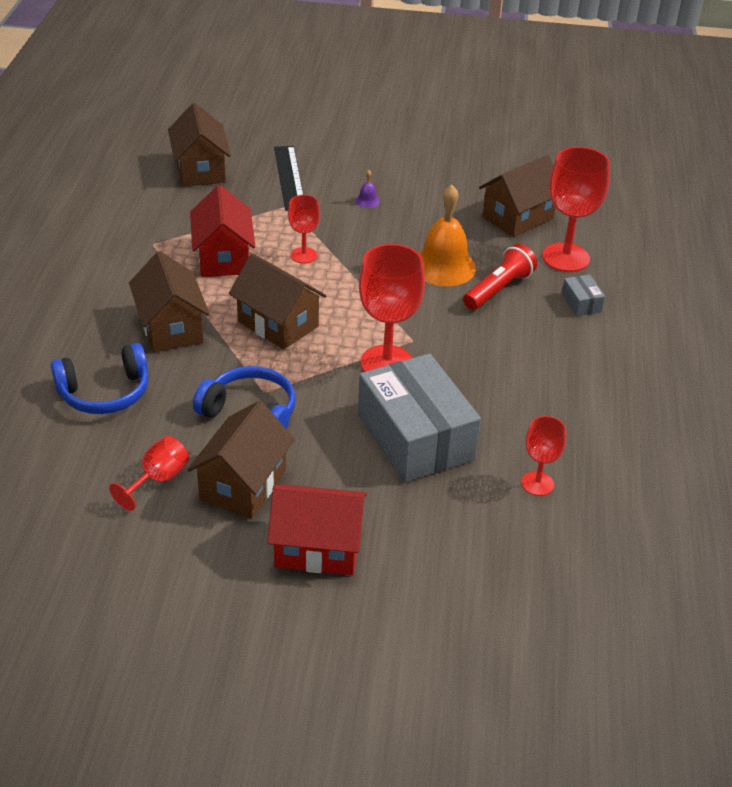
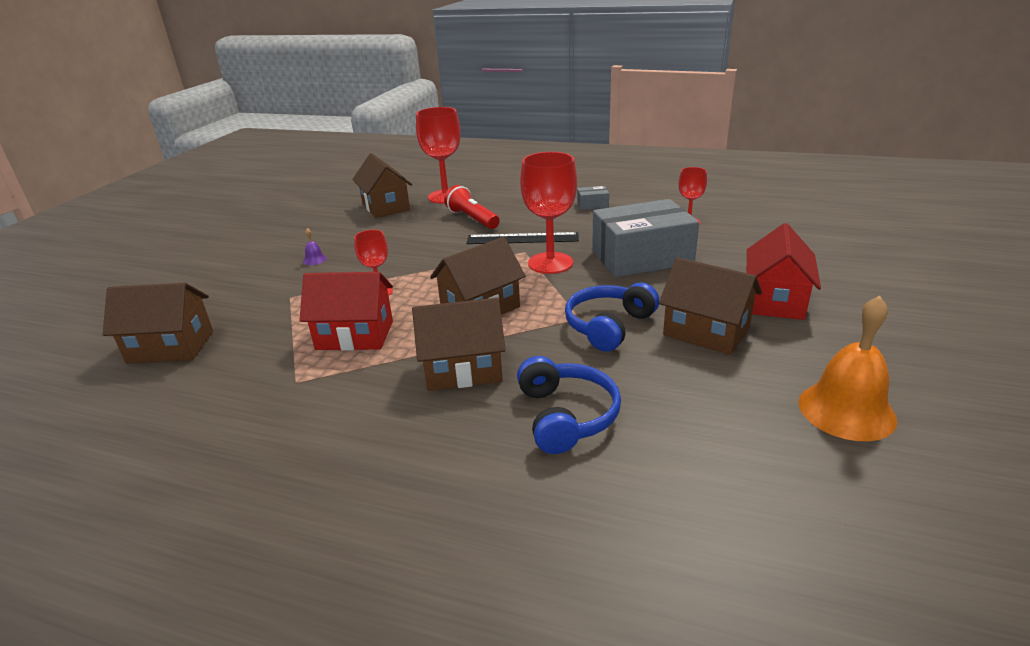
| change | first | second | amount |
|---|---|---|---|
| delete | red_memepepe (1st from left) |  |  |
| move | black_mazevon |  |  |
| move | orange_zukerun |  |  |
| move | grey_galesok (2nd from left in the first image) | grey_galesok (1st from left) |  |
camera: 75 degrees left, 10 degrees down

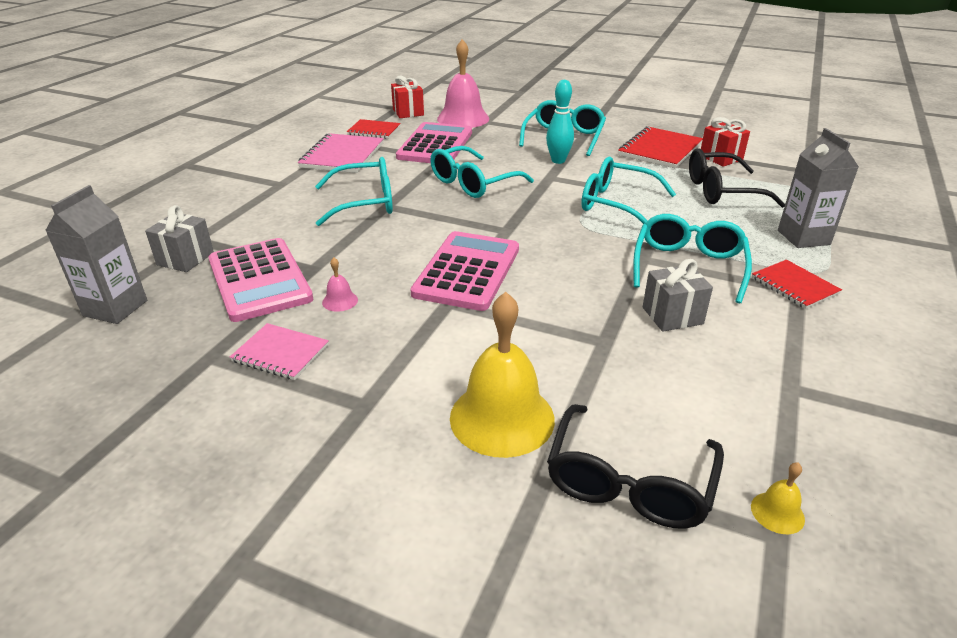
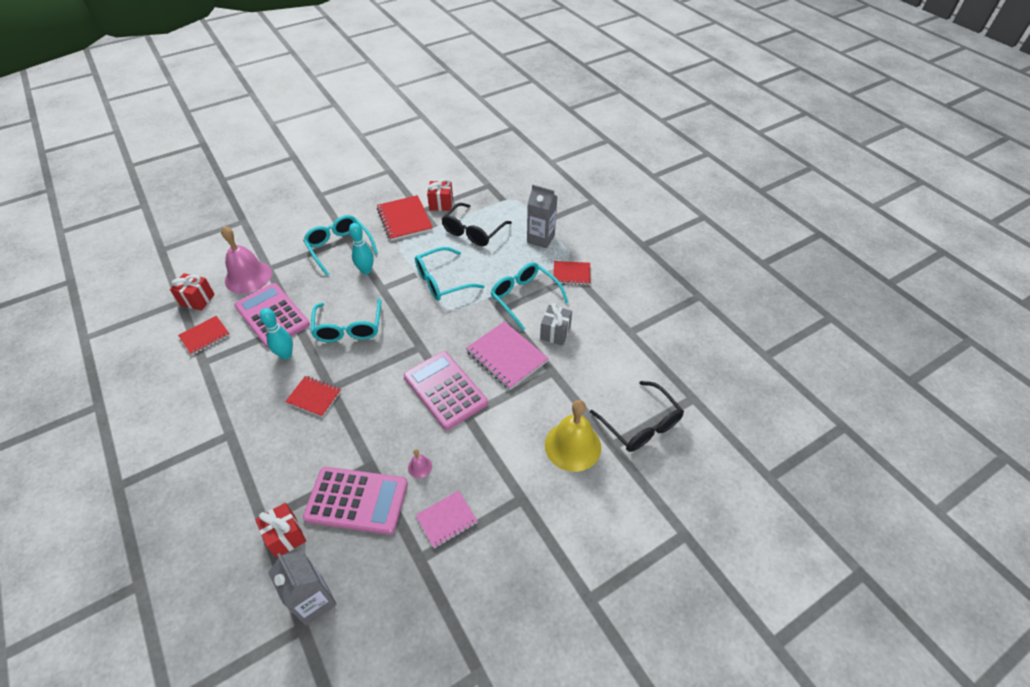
| change | first | second | amount |
|---|---|---|---|
| delete | yellow_zukerun (2nd from left) |  |  |
| insert |  | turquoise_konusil (1st from left) |  |
| move | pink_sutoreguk (2nd from left) |  |  |
| replace | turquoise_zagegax (1st from left) | red_sutoreguk (2nd from left) |  |
| recolor | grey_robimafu (1st from left) | red_robimafu (2nd from left) |  |
camera: 55 degrees left, 15 degrees up

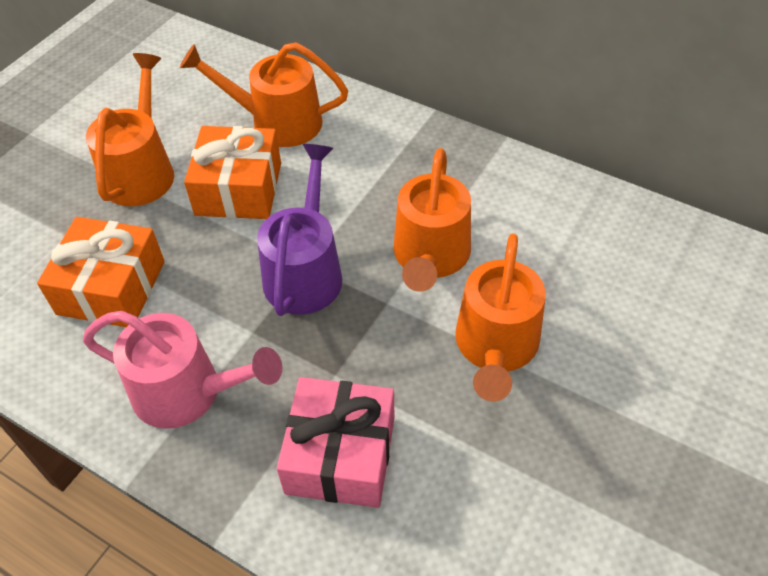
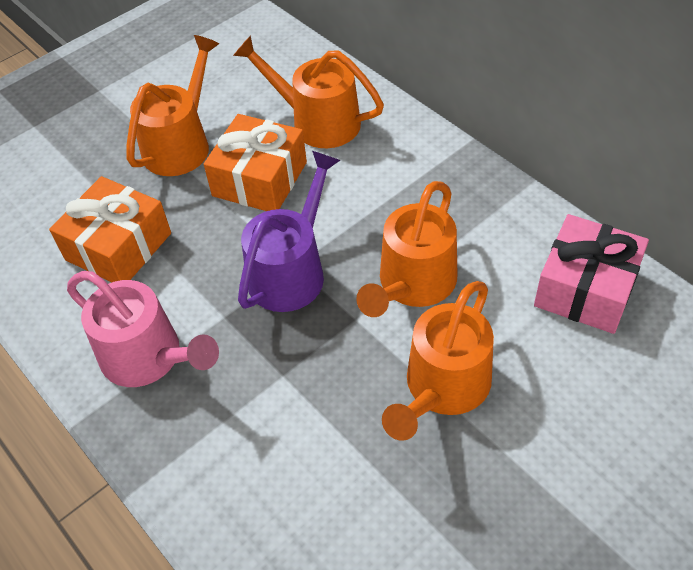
| change | first | second | amount |
|---|---|---|---|
| move | pink_robimafu |  |  |
camera: 20 degrees right, 0 degrees up

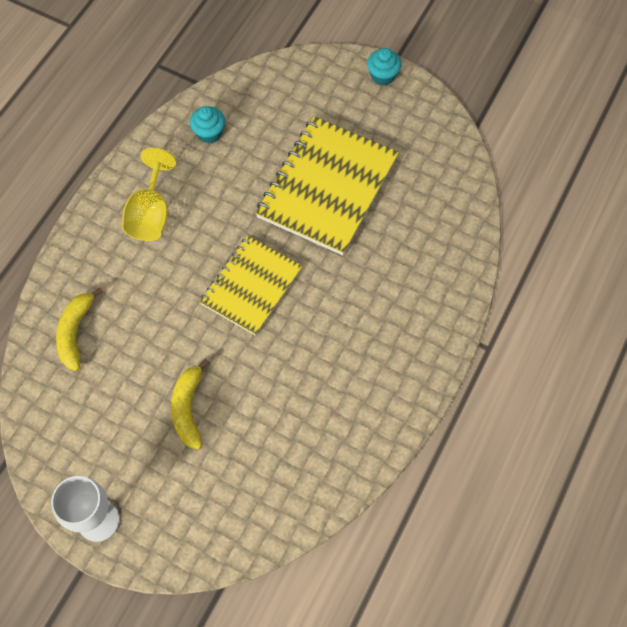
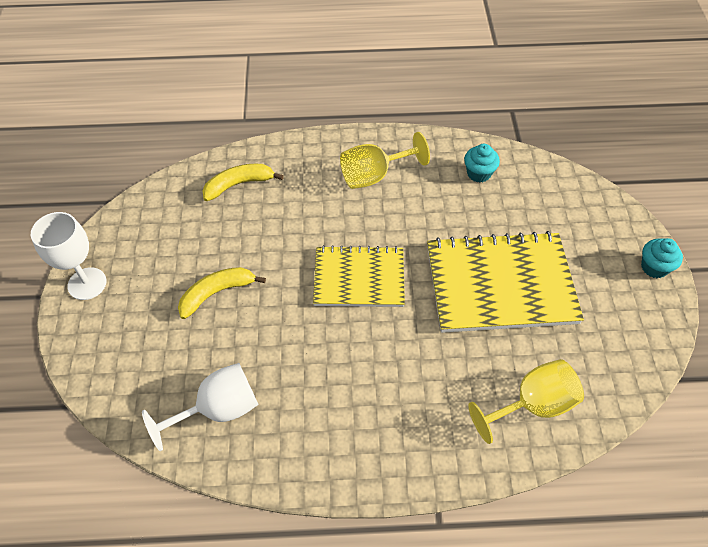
| change | first | second | amount |
|---|---|---|---|
| insert |  | white_memepepe (2nd from left) |  |
| insert |  | yellow_memepepe (2nd from left) |  |
camera: 60 degrees right, 10 degrees down

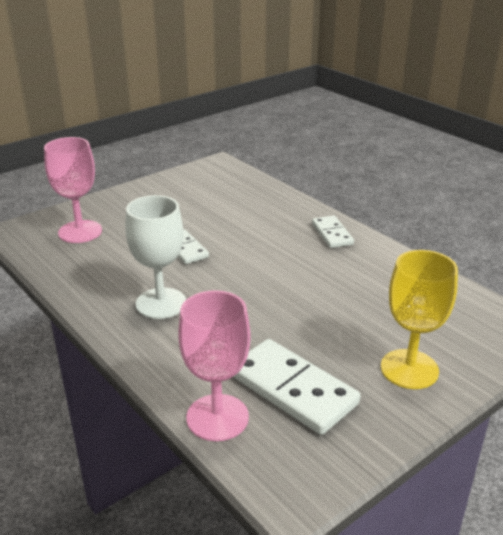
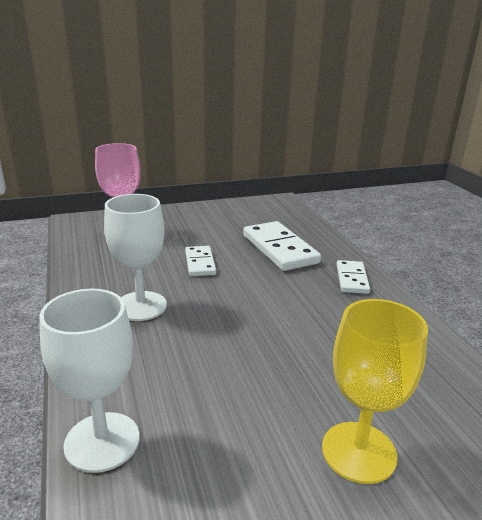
| change | first | second | amount |
|---|---|---|---|
| move | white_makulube (2nd from left) |  |  |
| recolor | pink_memepepe (2nd from left) | white_memepepe (1st from left) |  |
camera: 20 degrees right, 5 degrees down

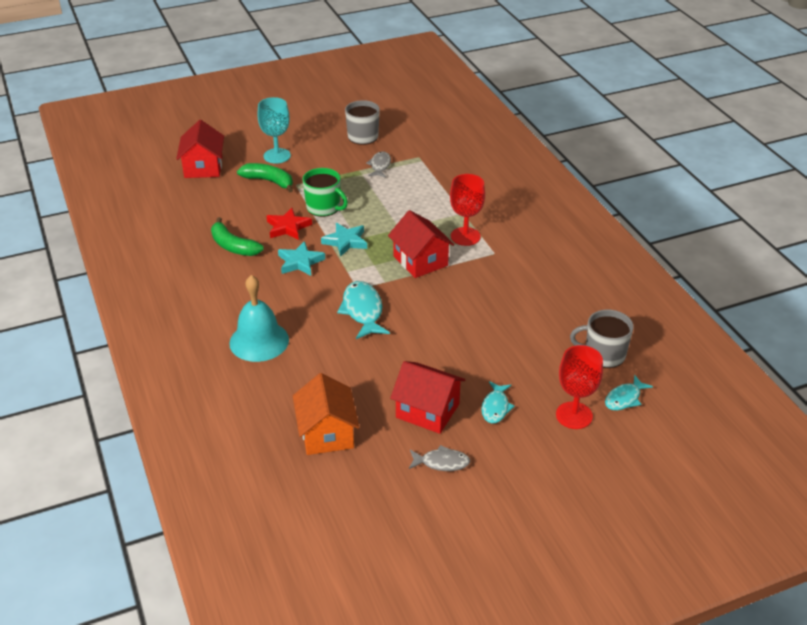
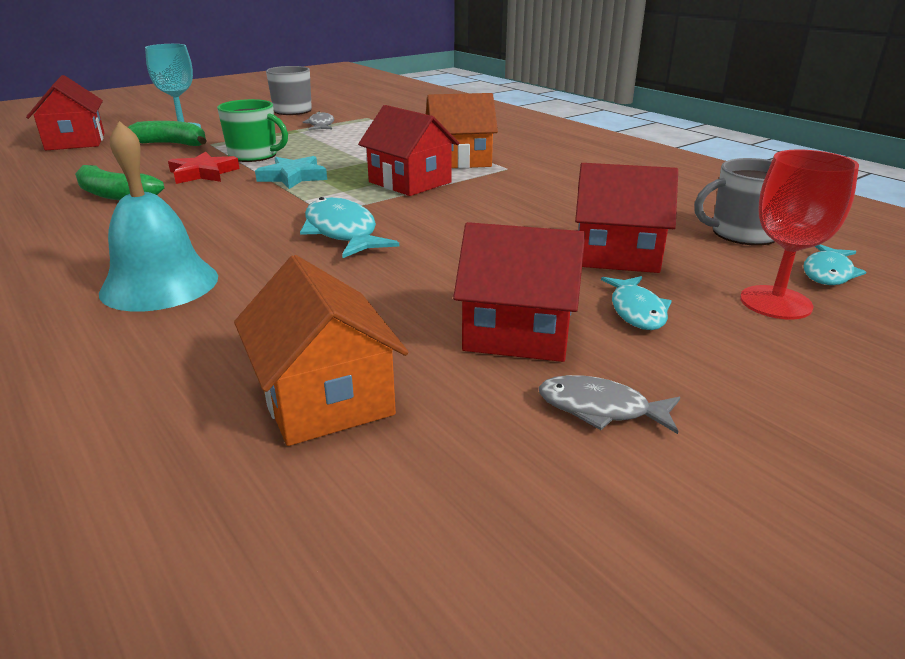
| change | first | second | amount |
|---|---|---|---|
| delete | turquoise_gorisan (1st from left) |  |  |
| insert |  | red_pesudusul (4th from left) |  |
| replace | red_memepepe (1st from left) | orange_pesudusul (2nd from left) |  |
| rotate | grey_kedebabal (2nd from left) |  | 150 degrees counterclockwise |
camera: 15 degrees left, 10 degrees down

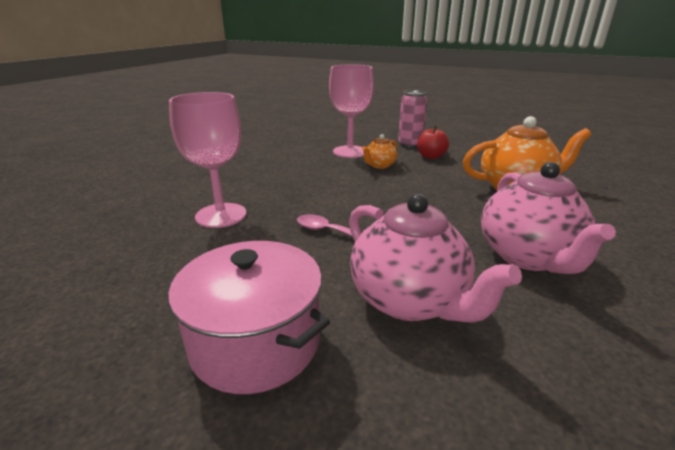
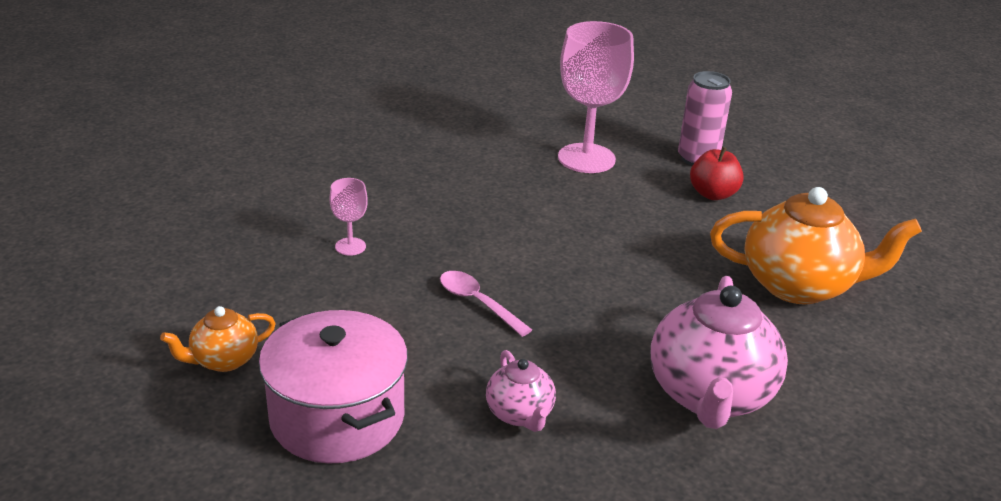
| change | first | second | amount |
|---|---|---|---|
| move | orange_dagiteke (1st from left) |  |  |
| resize | pink_memepepe (1st from left) |  | x0.46 |
| resize | pink_dagiteke (1st from left) |  | x0.51 |
camera: 15 degrees right, 5 degrees up

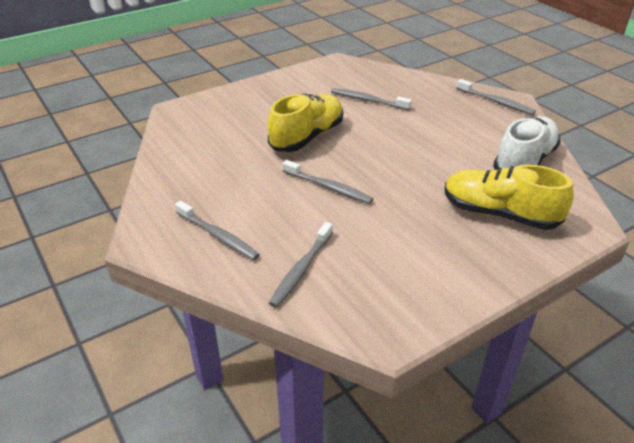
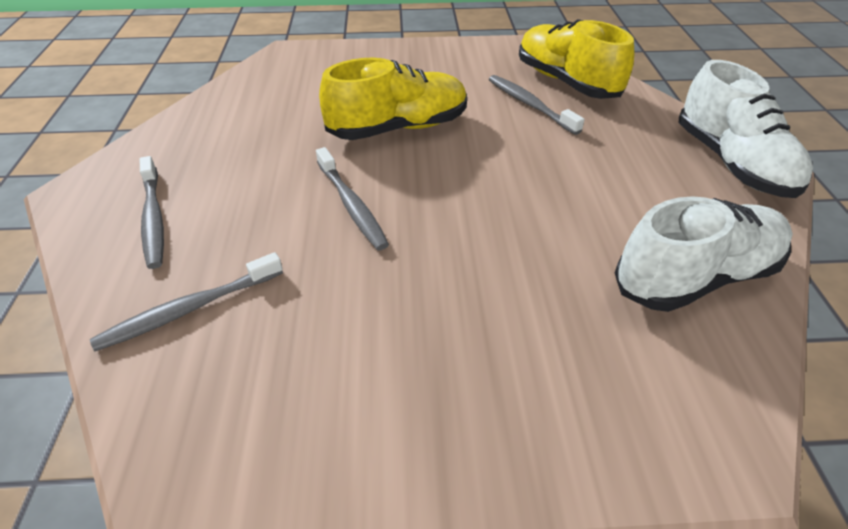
| change | first | second | amount |
|---|---|---|---|
| move | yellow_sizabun (2nd from left) |  |  |
| replace | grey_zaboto (5th from left) | white_sizabun (2nd from left) |  |
camera: 30 degrees right, 5 degrees up

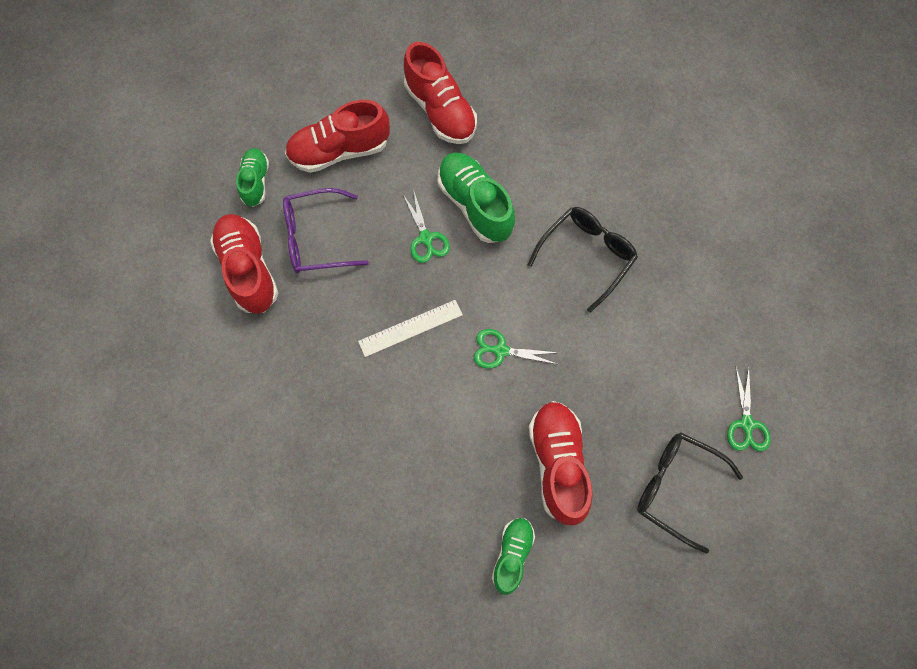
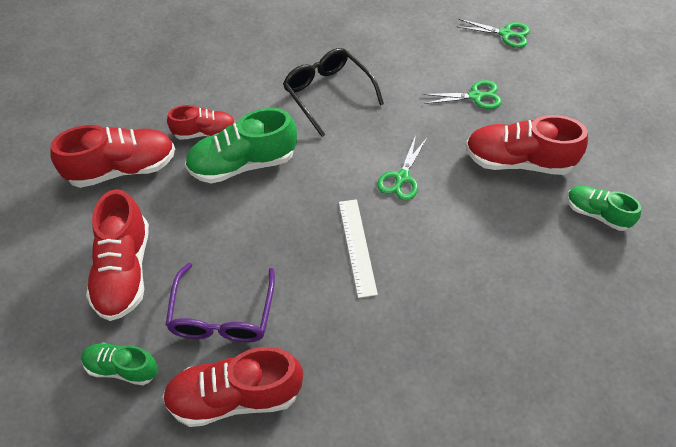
| change | first | second | amount |
|---|---|---|---|
| delete | black_zagegax (2nd from left) |  |  |
| insert |  | red_sizabun (3rd from left) |  |
| move | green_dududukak (1st from left in the first image) | green_dududukak (2nd from left) |  |
camera: 75 degrees left, 15 degrees down

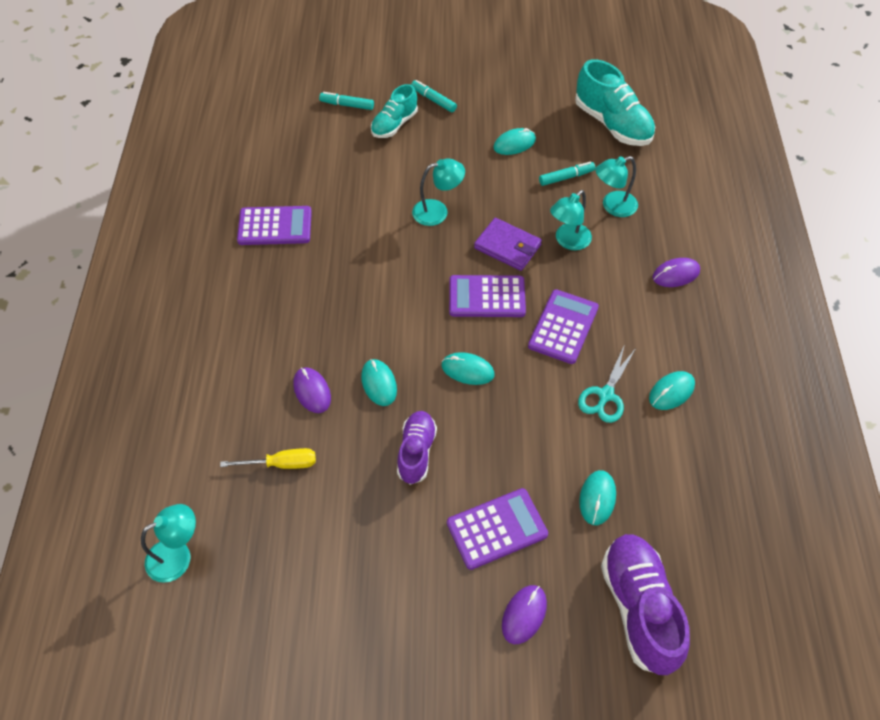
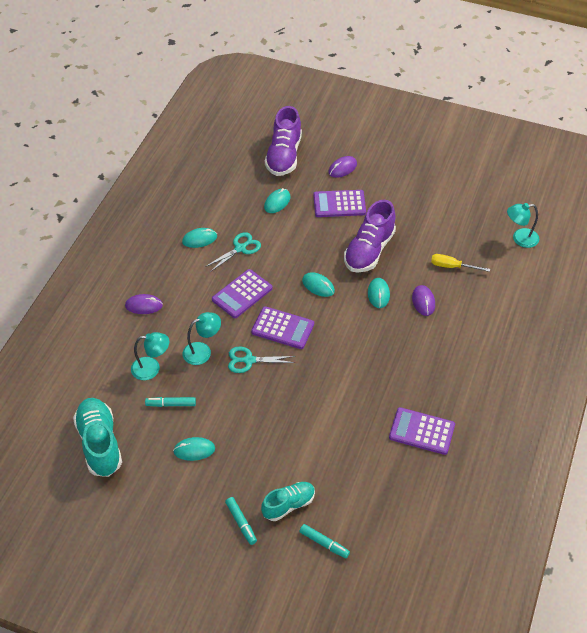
| change | first | second | amount |
|---|---|---|---|
| delete | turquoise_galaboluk (2nd from left) |  |  |
| replace | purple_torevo | turquoise_dududukak (2nd from left) |  |
| resize | purple_sizabun (1st from left in the first image) | purple_sizabun (2nd from left) | x1.59 |
camera: 160 degrees left, 5 degrees down

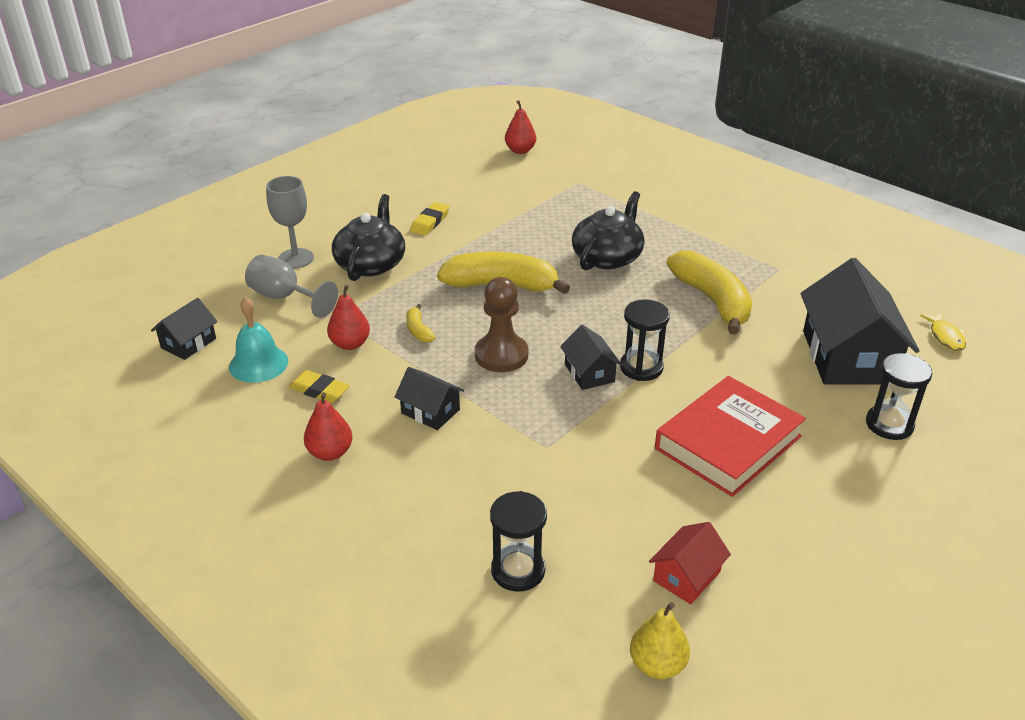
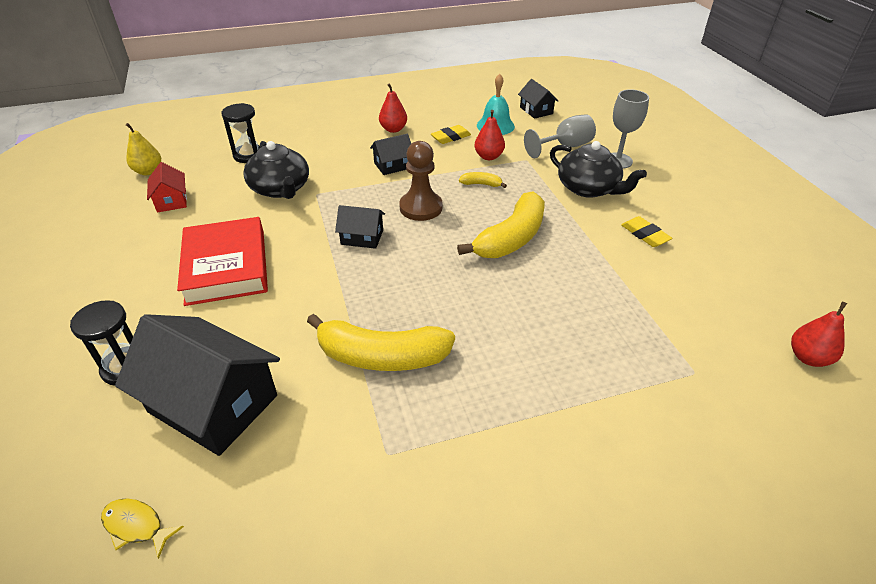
| change | first | second | amount |
|---|---|---|---|
| delete | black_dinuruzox (2nd from left) |  |  |
| move | black_dagiteke (2nd from left in the first image) | black_dagiteke (1st from left) |  |
camera: 120 degrees right, 5 degrees up

